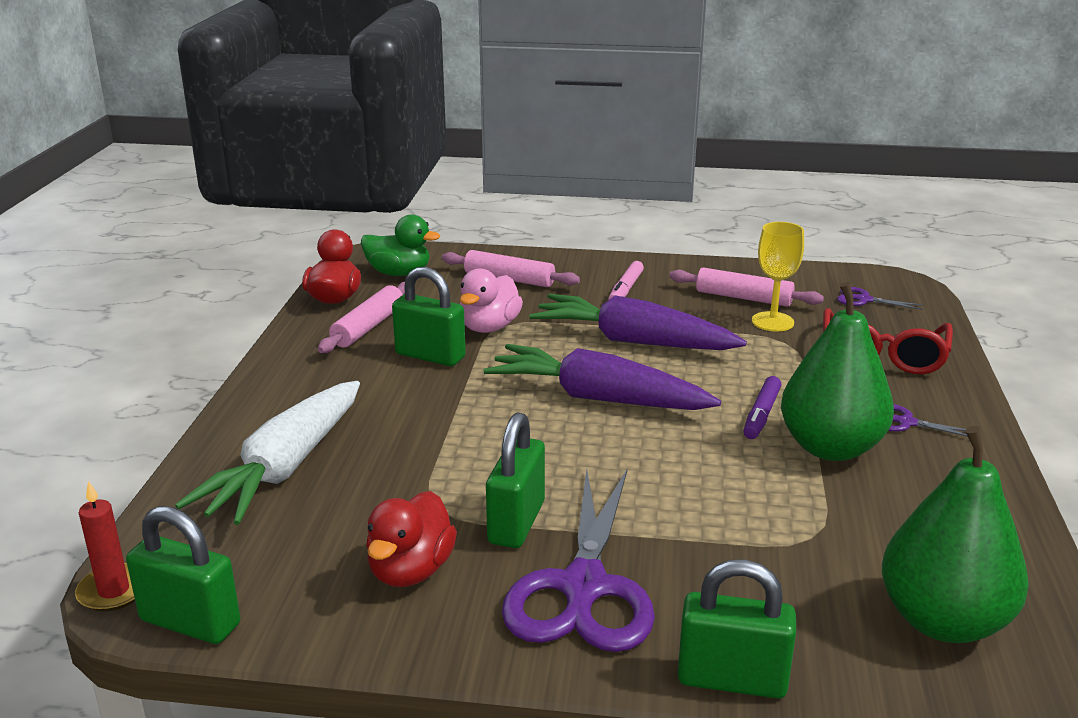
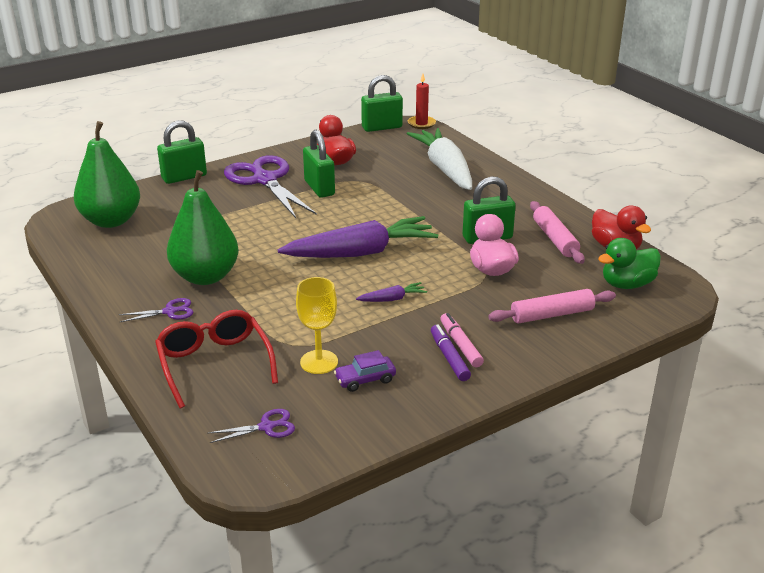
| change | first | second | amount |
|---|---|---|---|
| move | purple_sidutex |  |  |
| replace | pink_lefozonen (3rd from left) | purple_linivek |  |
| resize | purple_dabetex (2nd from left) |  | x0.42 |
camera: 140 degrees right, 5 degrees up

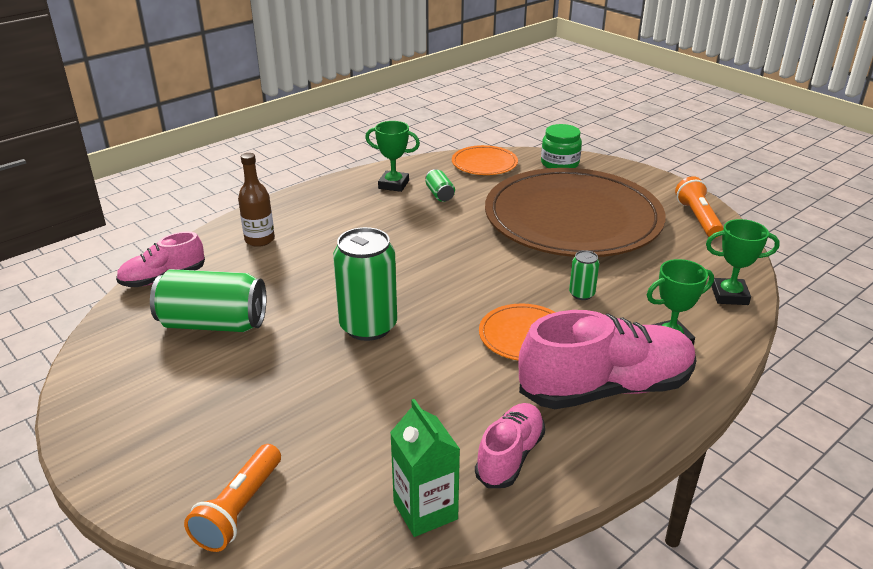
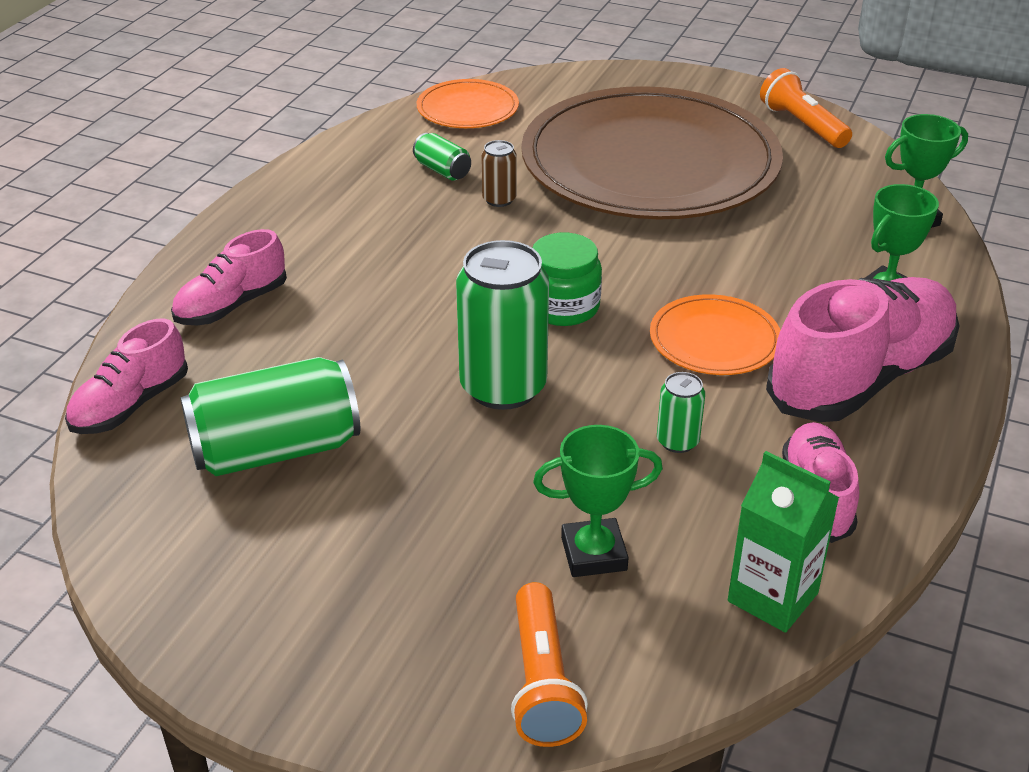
| change | first | second | amount |
|---|---|---|---|
| insert |  | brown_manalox |  |
| move | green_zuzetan (1st from left) |  |  |
| move | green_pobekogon |  |  |
| move | green_manalox (4th from left) |  |  |
| replace | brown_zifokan | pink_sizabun (2nd from left) |  |
camera: 25 degrees left, 5 degrees up

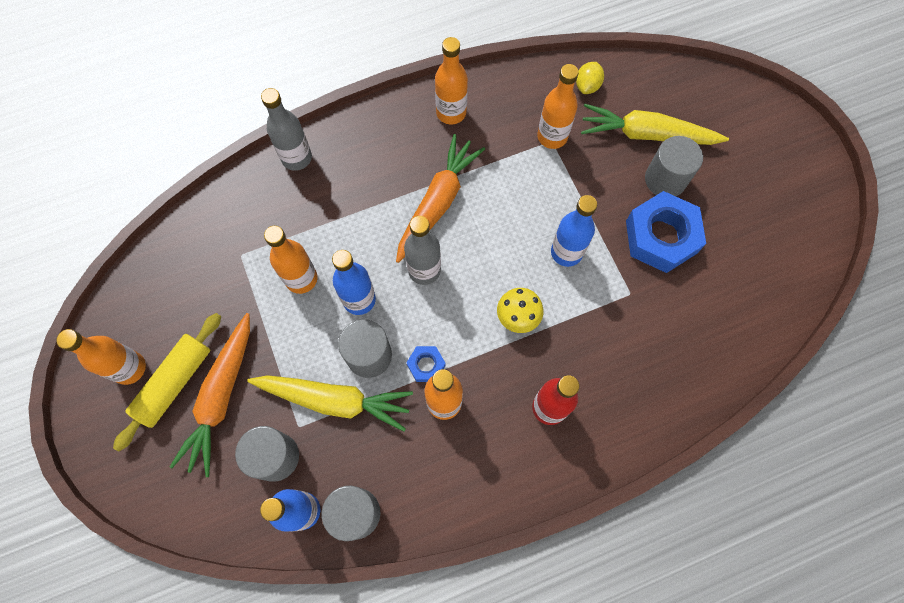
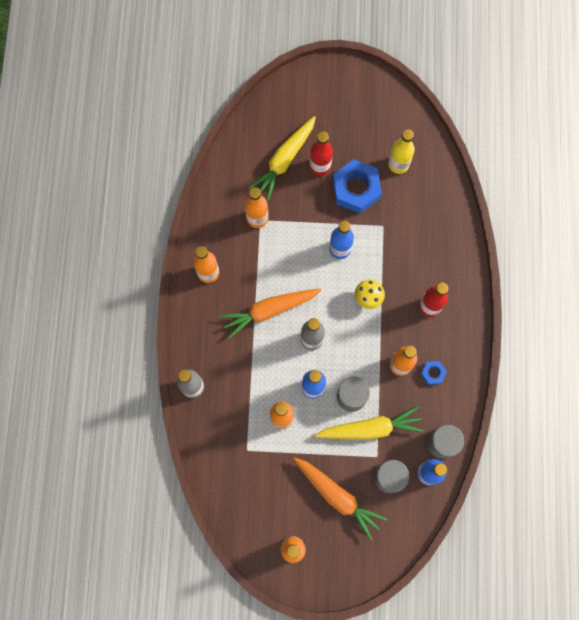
| change | first | second | amount |
|---|---|---|---|
| delete | yellow_lefozonen |  |  |
| delete | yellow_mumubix |  |  |
| insert |  | yellow_zifokan |  |
| move | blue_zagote (1st from left in the first image) | blue_zagote (2nd from left) |  |
| replace | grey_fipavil (4th from left) | red_zifokan (1st from left) |  |
| rotate | yellow_dabetex (1st from left in the first image) | yellow_dabetex (2nd from left) | 45 degrees clockwise |
| rotate | orange_dabetex (2nd from left in the first image) | orange_dabetex (1st from left) | 75 degrees counterclockwise |
camera: 65 degrees left, 5 degrees up

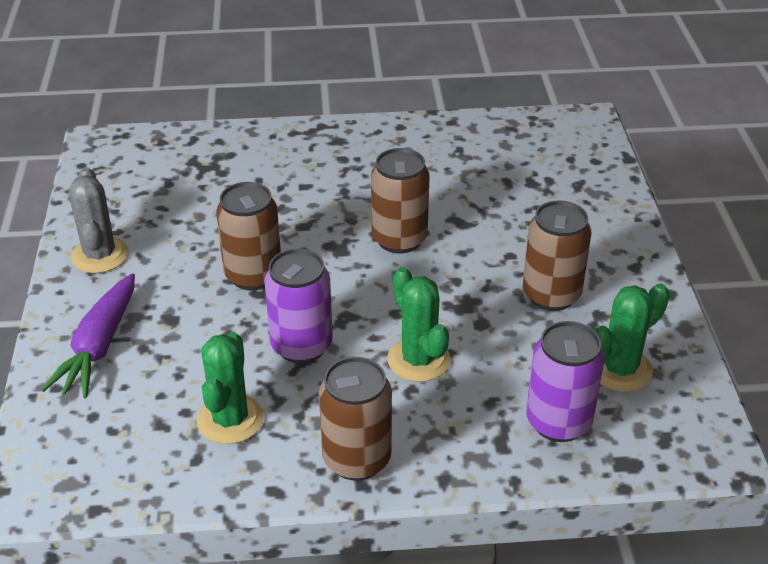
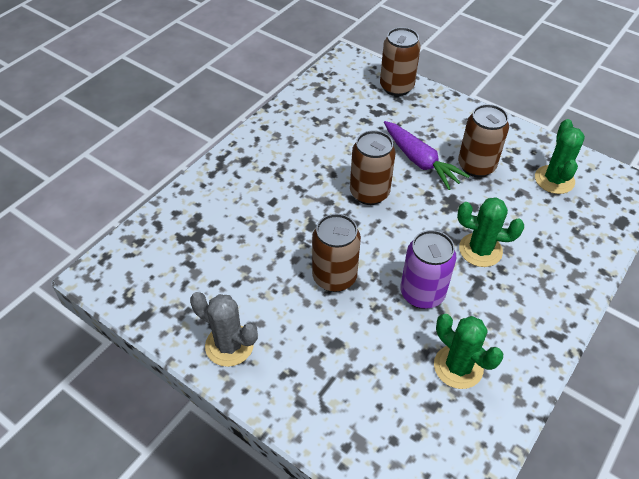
| change | first | second | amount |
|---|---|---|---|
| delete | purple_manalox (2nd from left) |  |  |
| move | purple_dabetex |  |  |
| move | brown_manalox (2nd from left in the first image) | brown_manalox (3rd from left) |  |
camera: 50 degrees left, 10 degrees up

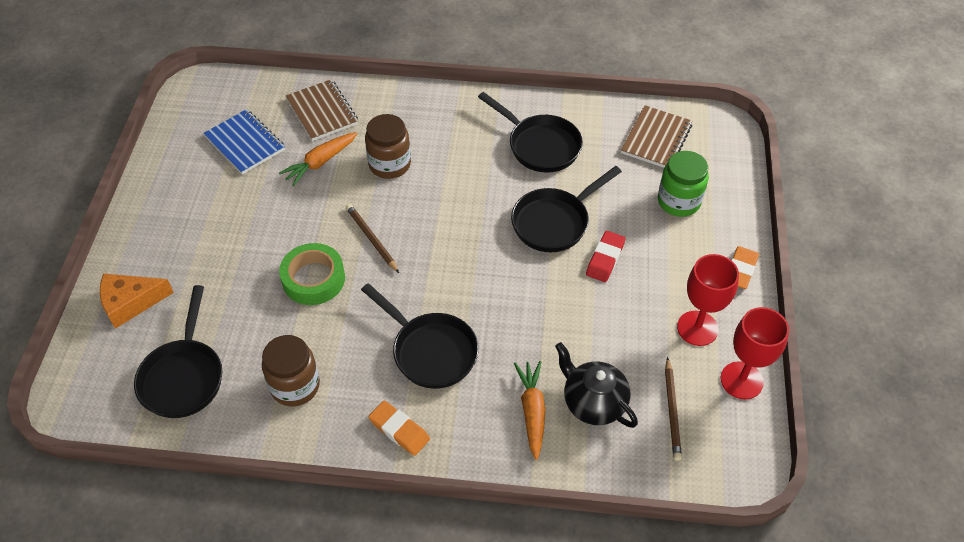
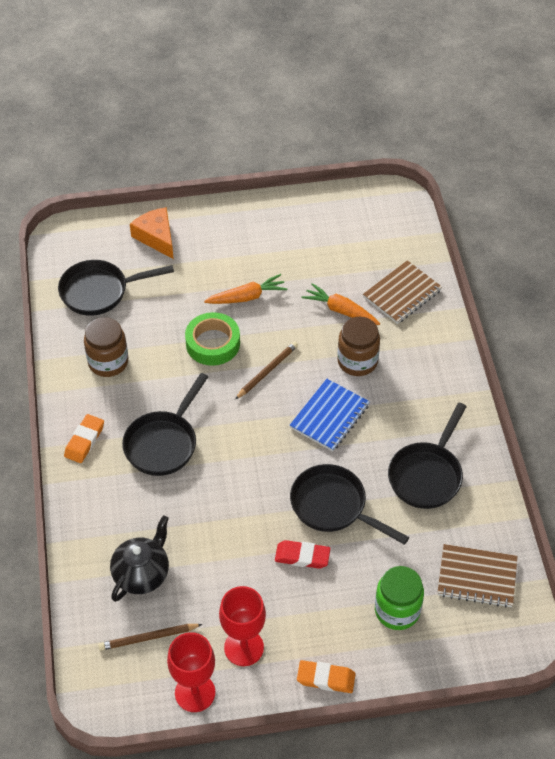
| change | first | second | amount |
|---|---|---|---|
| move | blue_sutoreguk |  |  |
| move | orange_dabetex (2nd from left in the first image) | orange_dabetex (1st from left) |  |
camera: 75 degrees right, 0 degrees up

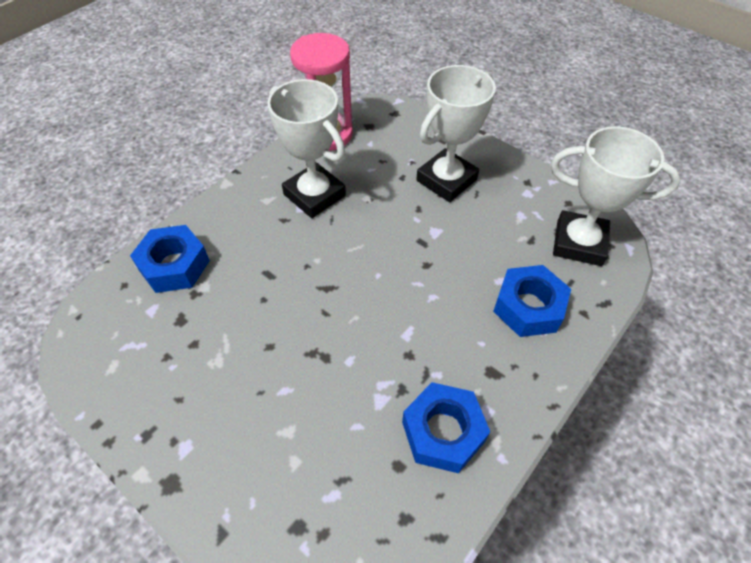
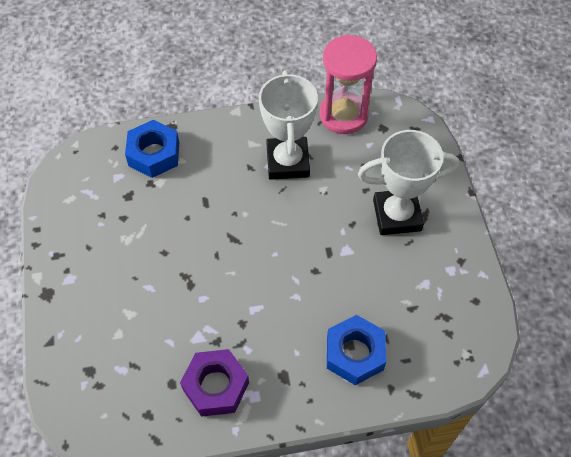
| change | first | second | amount |
|---|---|---|---|
| delete | white_zuzetan (3rd from left) |  |  |
| recolor | blue_zagote (2nd from left) | purple_zagote |  |
camera: 40 degrees right, 5 degrees up

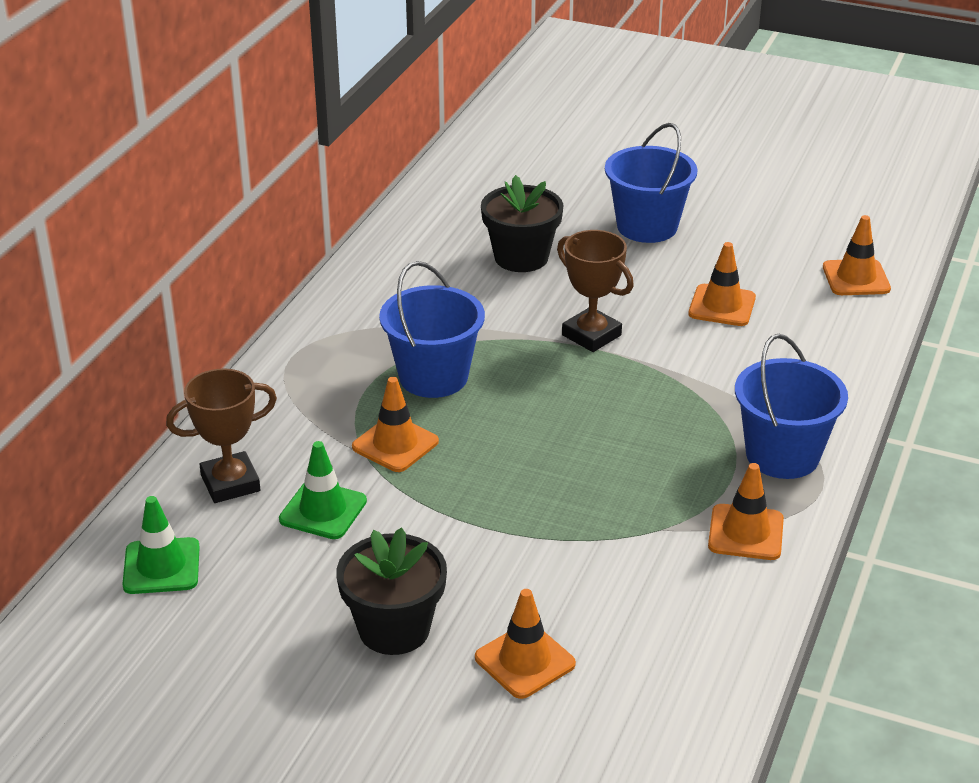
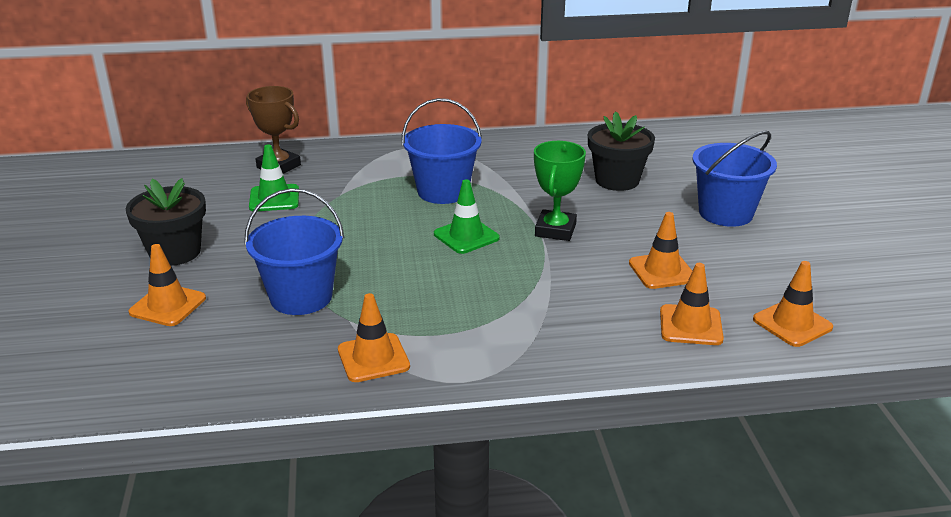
| change | first | second | amount |
|---|---|---|---|
| move | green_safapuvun (1st from left in the first image) | green_safapuvun (2nd from left) |  |
| move | orange_safapuvun (1st from left in the first image) | orange_safapuvun (4th from left) |  |
| move | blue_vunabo (3rd from left in the first image) | blue_vunabo (1st from left) |  |
| recolor | brown_zuzetan (2nd from left) | green_zuzetan |  |
camera: 60 degrees right, 5 degrees down

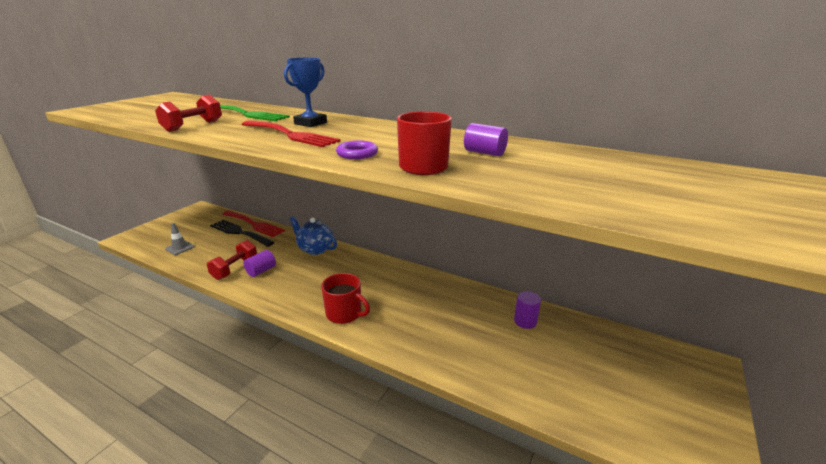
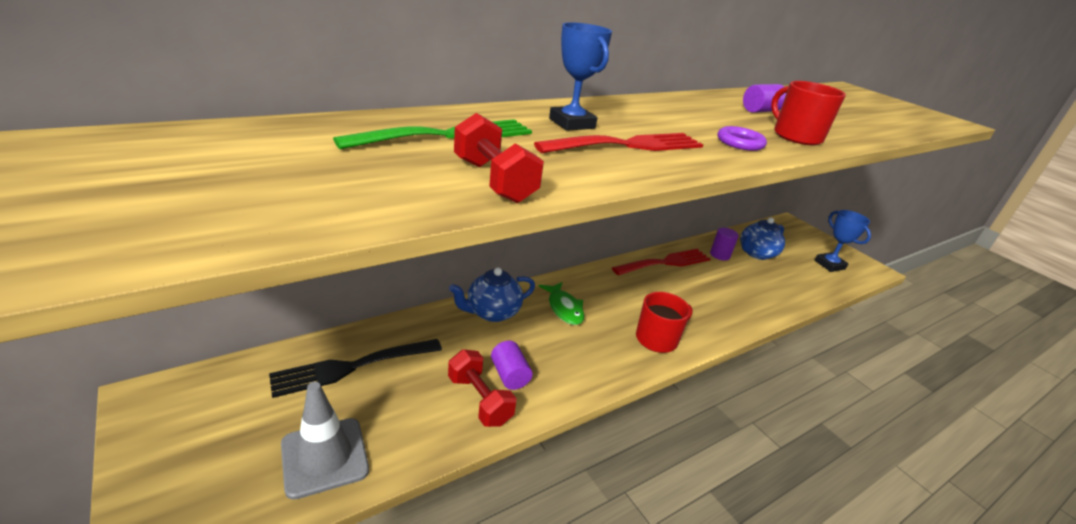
| change | first | second | amount |
|---|---|---|---|
| insert |  | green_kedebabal |  |
| insert |  | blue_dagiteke (2nd from left) |  |
| insert |  | blue_zuzetan (2nd from left) |  |
| move | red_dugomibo (1st from left in the first image) | red_dugomibo (2nd from left) |  |
| resize | grey_safapuvun |  | x1.69 |
camera: 65 degrees left, 5 degrees up

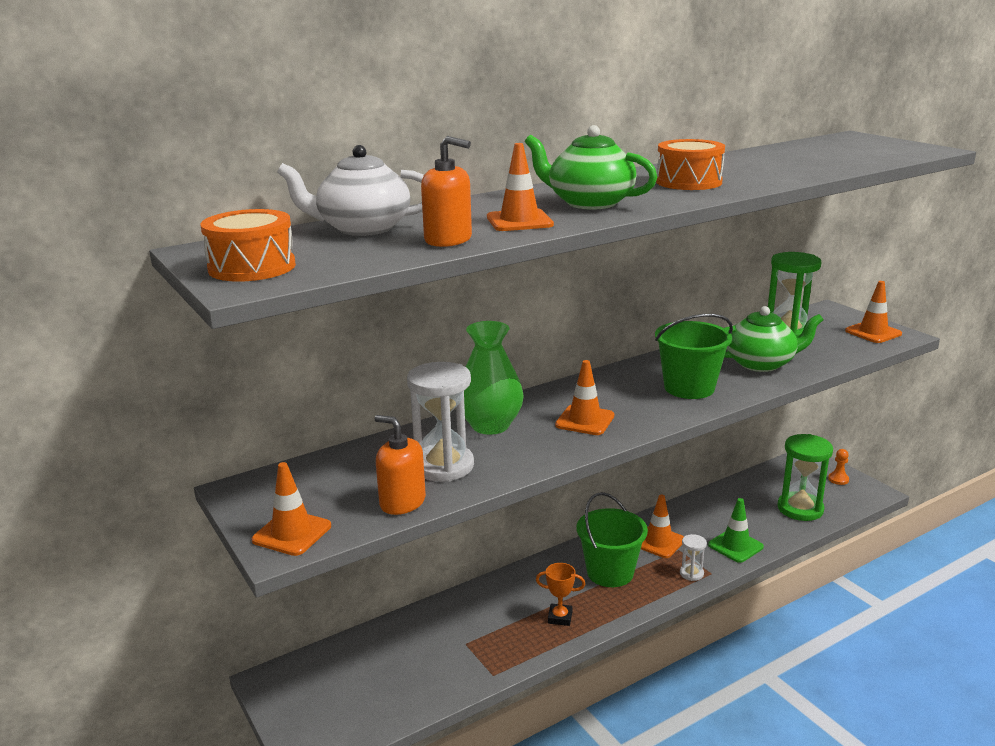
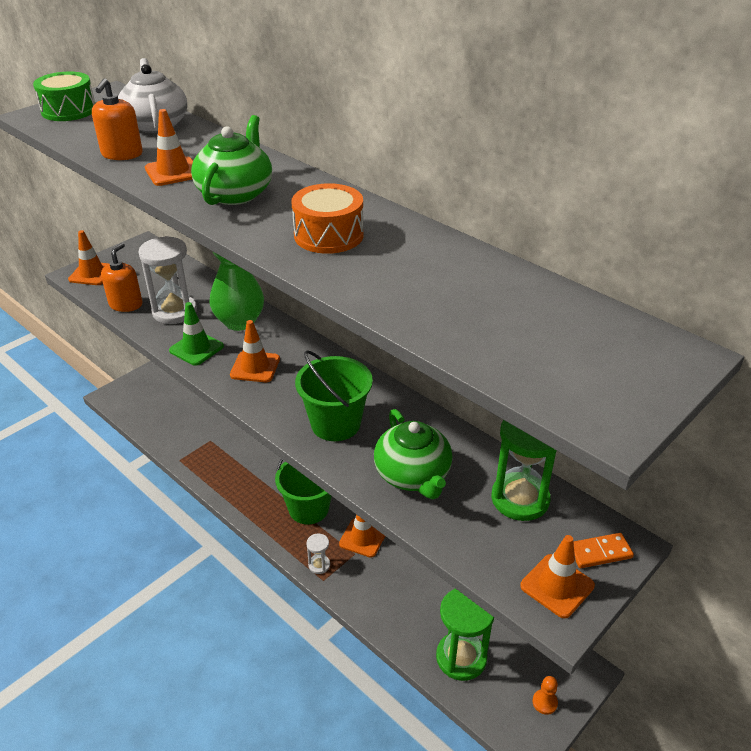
| change | first | second | amount |
|---|---|---|---|
| delete | orange_zuzetan |  |  |
| insert |  | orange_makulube |  |
| move | green_safapuvun |  |  |
| recolor | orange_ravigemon (1st from left) | green_ravigemon |  |
camera: 75 degrees right, 15 degrees up

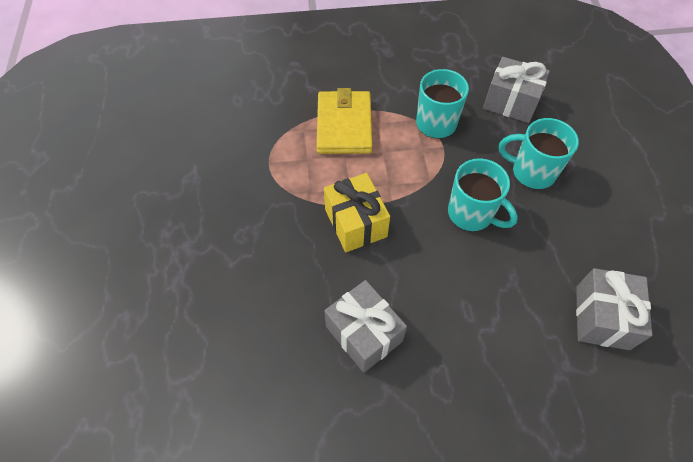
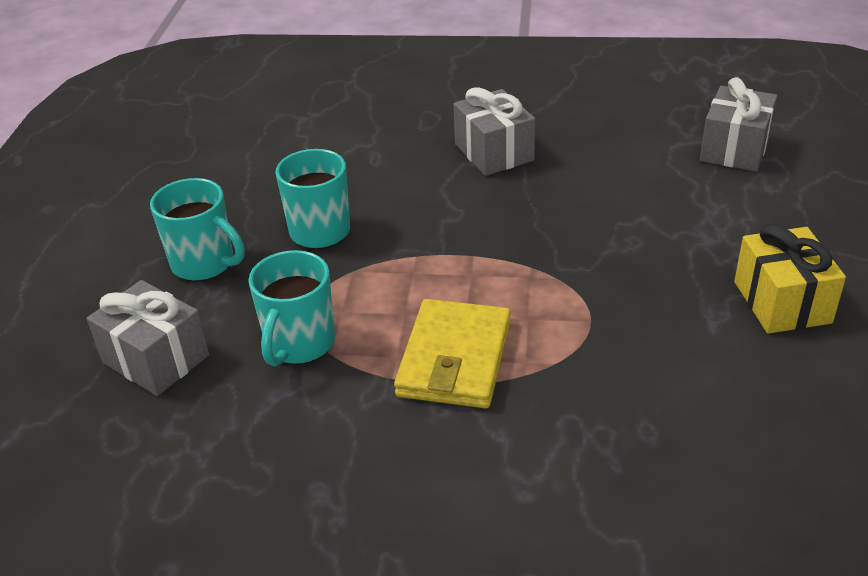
| change | first | second | amount |
|---|---|---|---|
| move | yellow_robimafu |  |  |
| move | grey_robimafu (3rd from left) |  |  |
camera: 165 degrees left, 20 degrees down

